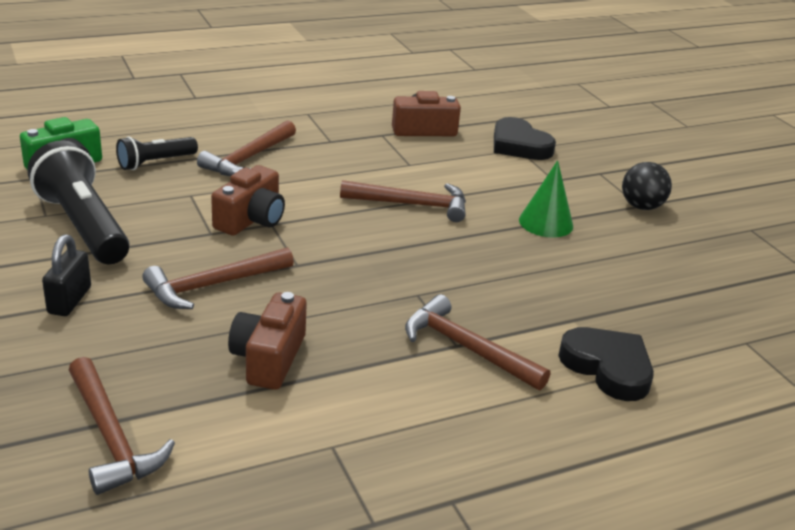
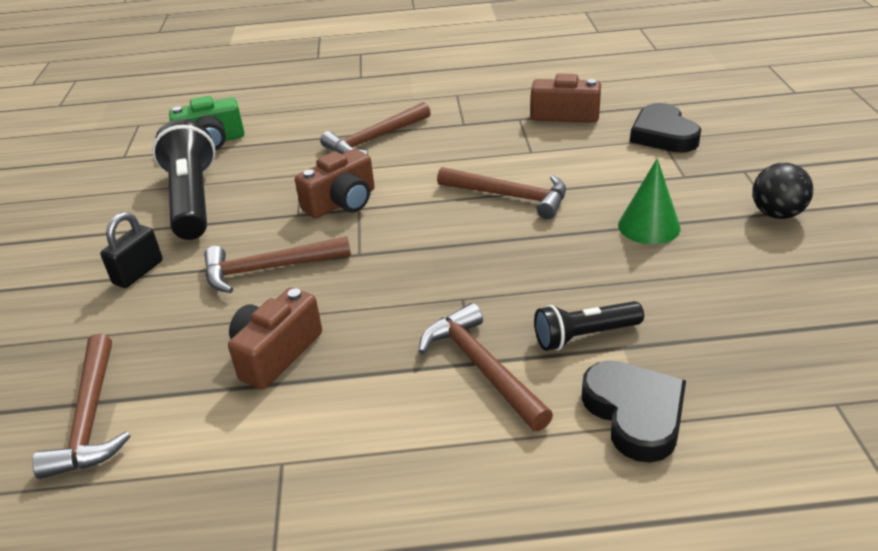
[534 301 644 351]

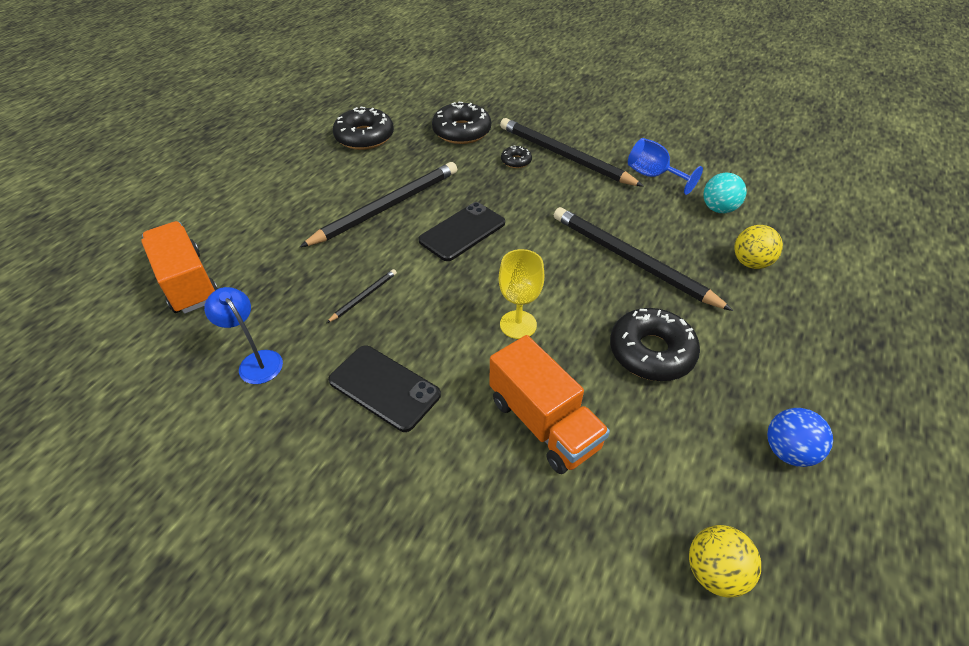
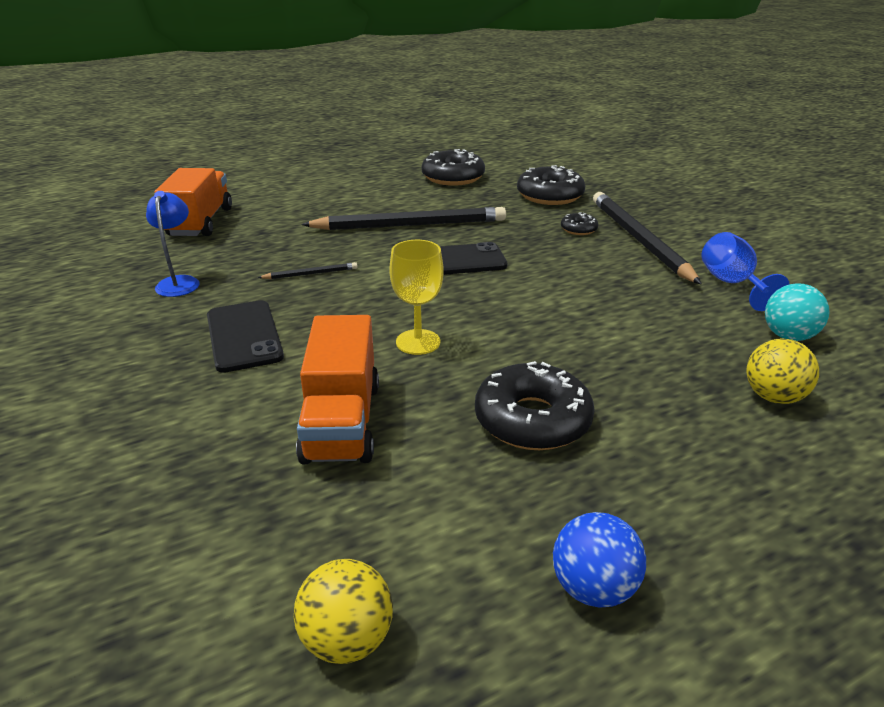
[554 207 733 311] (first image)

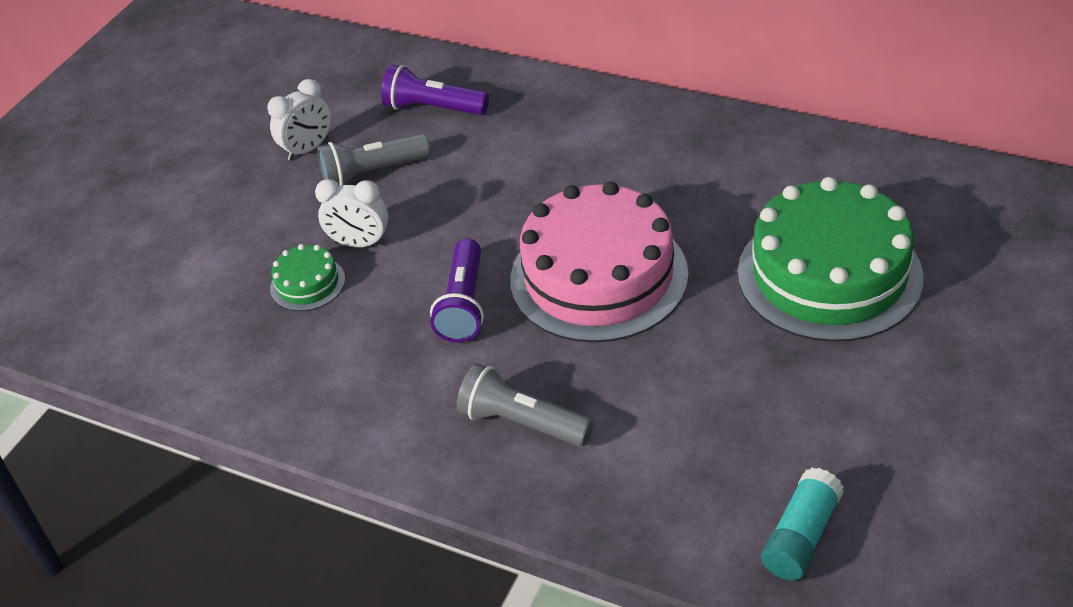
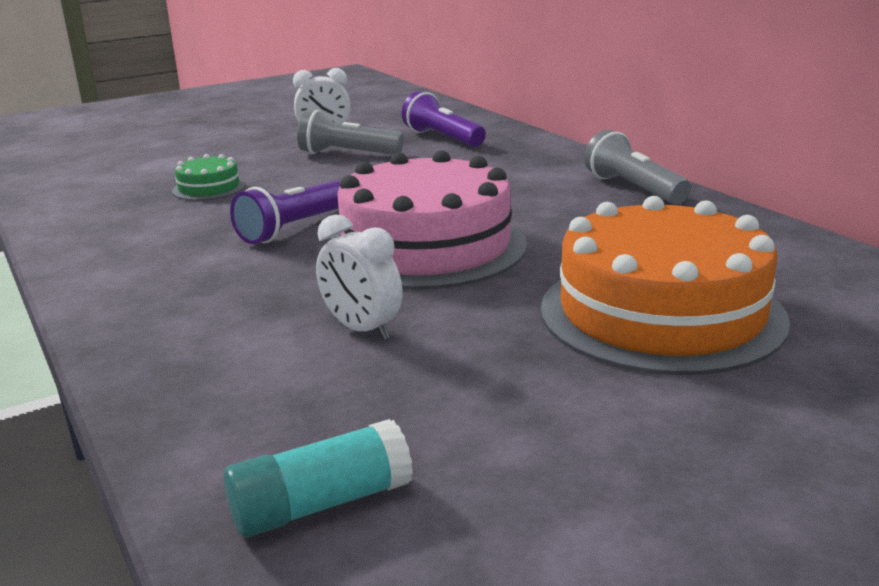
[316 214 402 340]
[584 130 691 204]
[541 196 790 375]

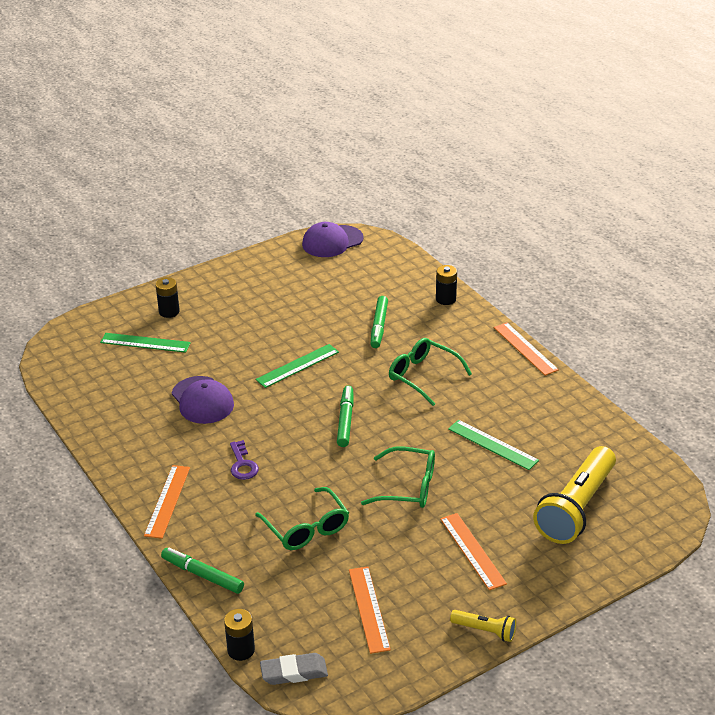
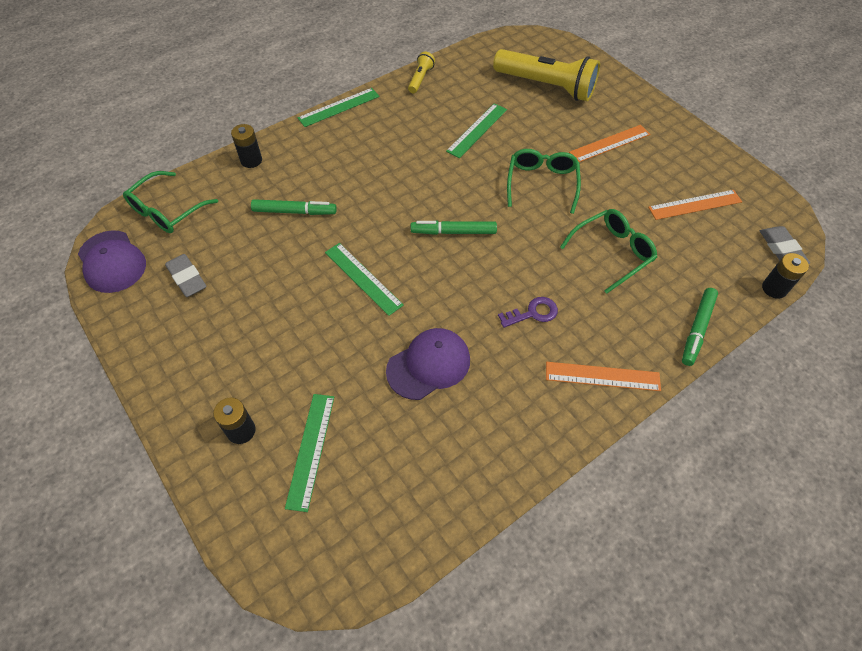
[165 254 207 297]
[123 171 218 233]
[408 52 435 93]
[298 88 379 127]

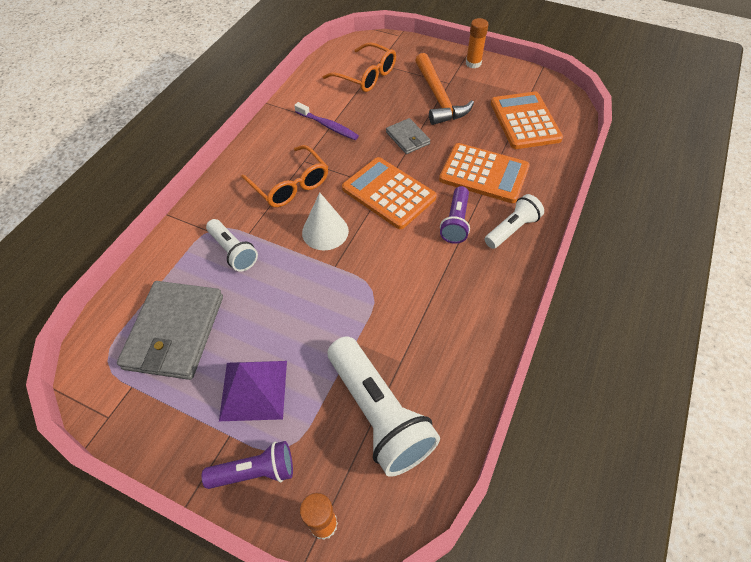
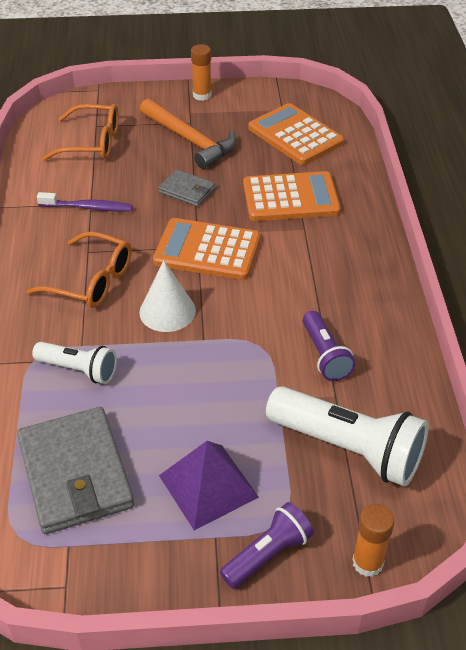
[485 194 544 249] (first image)
[303 311 356 381]

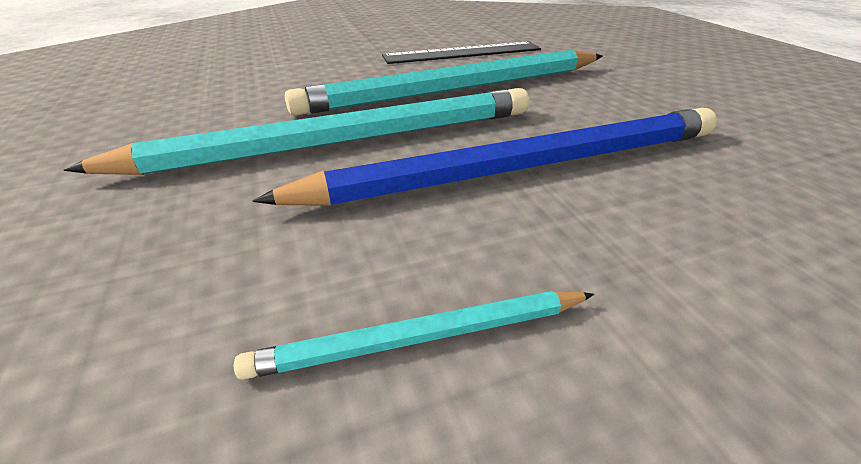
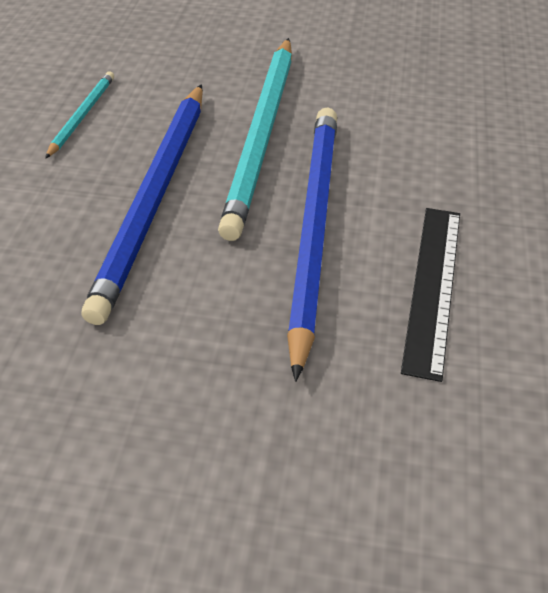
[287 107 337 382]

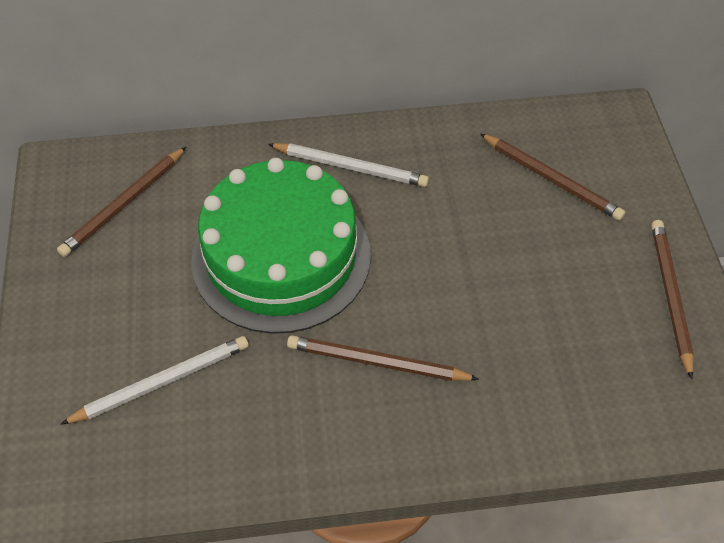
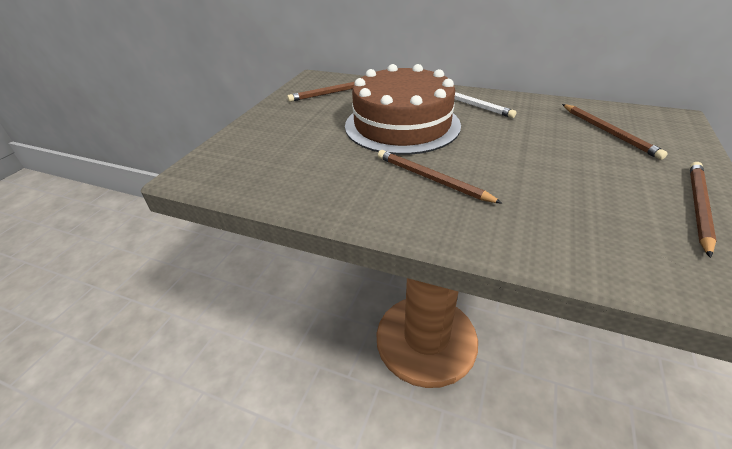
[60 336 249 425] (first image)
[345 64 461 155]

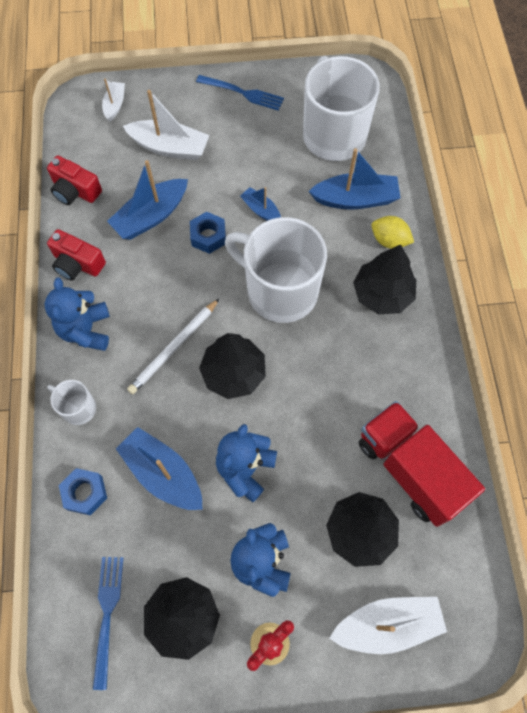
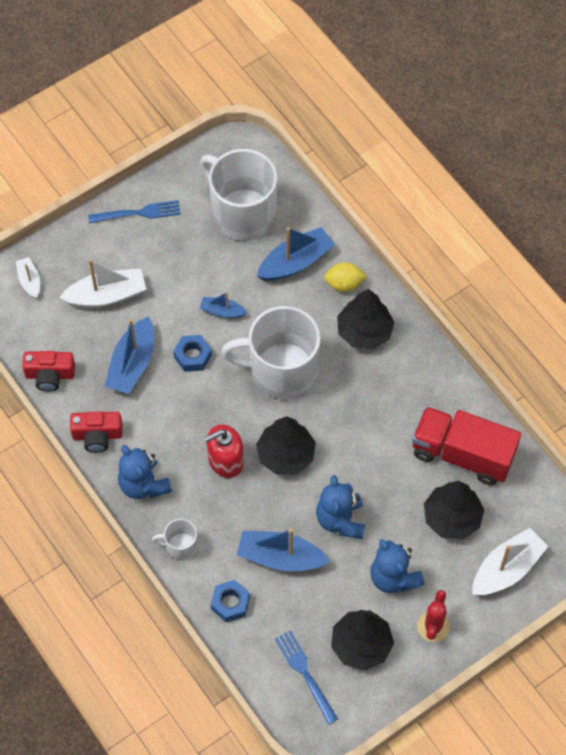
[204 425 244 478]

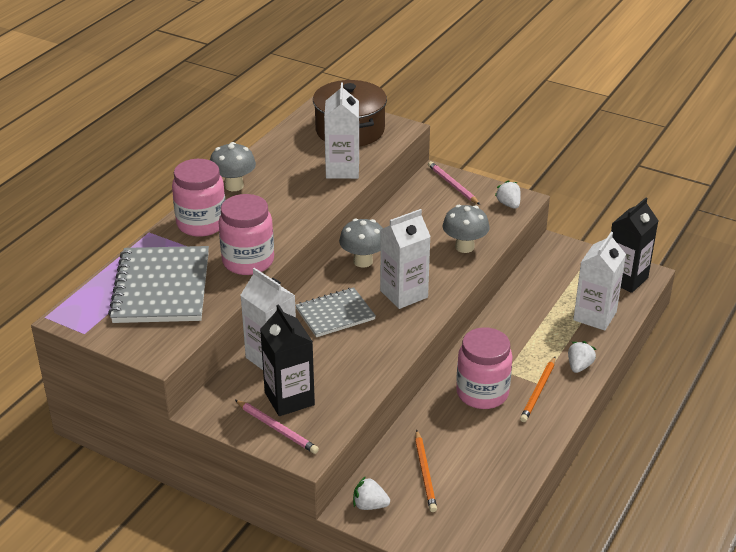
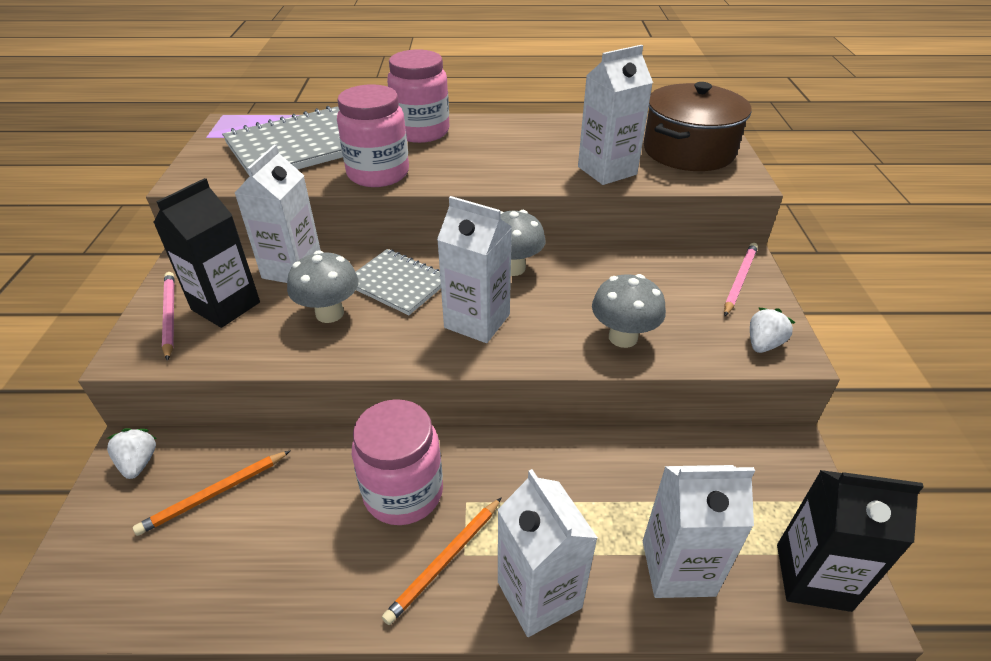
[287 250 358 323]
[497 469 598 637]
[162 272 174 361]
[382 497 502 625]

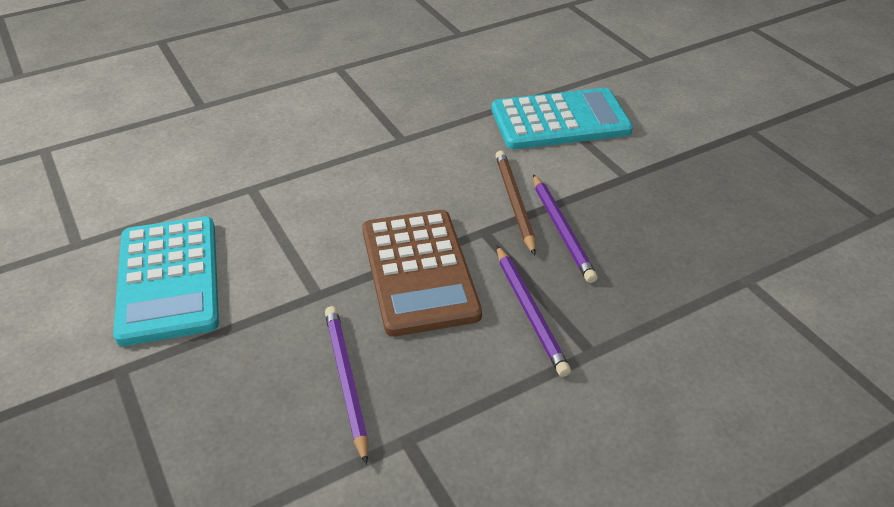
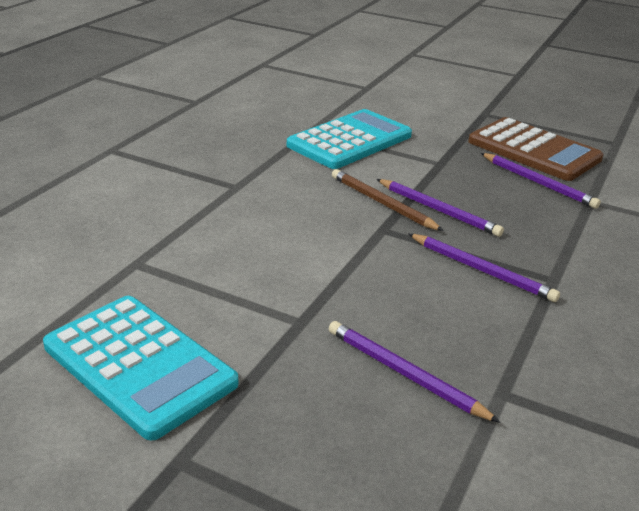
[481 153 601 209]
[468 117 604 181]

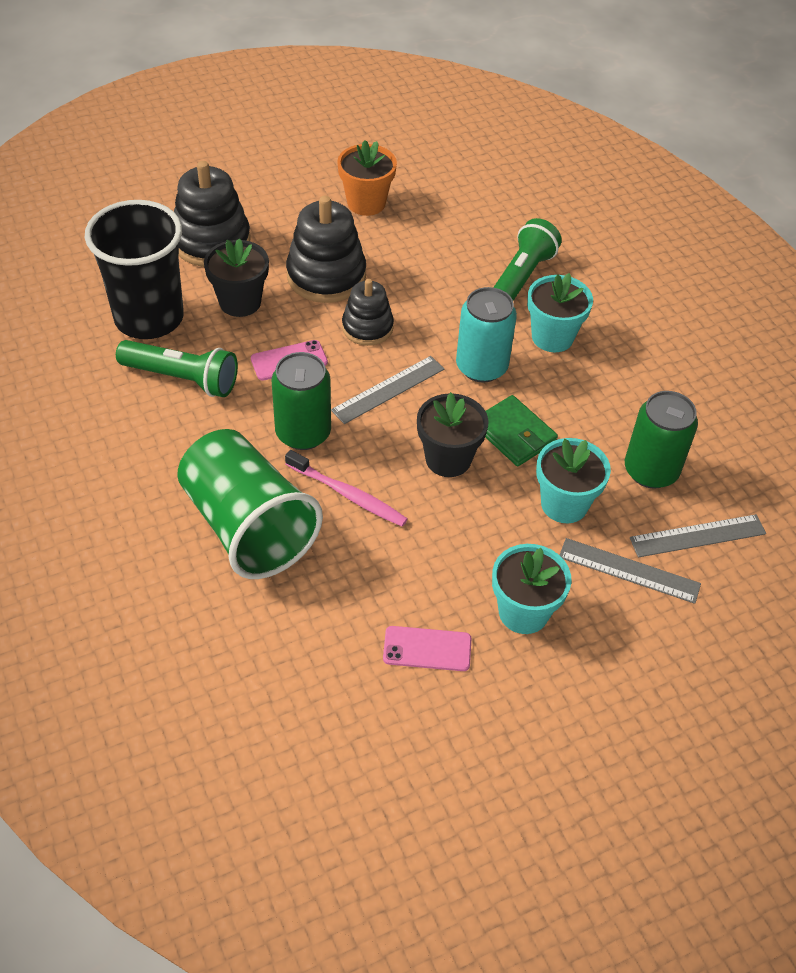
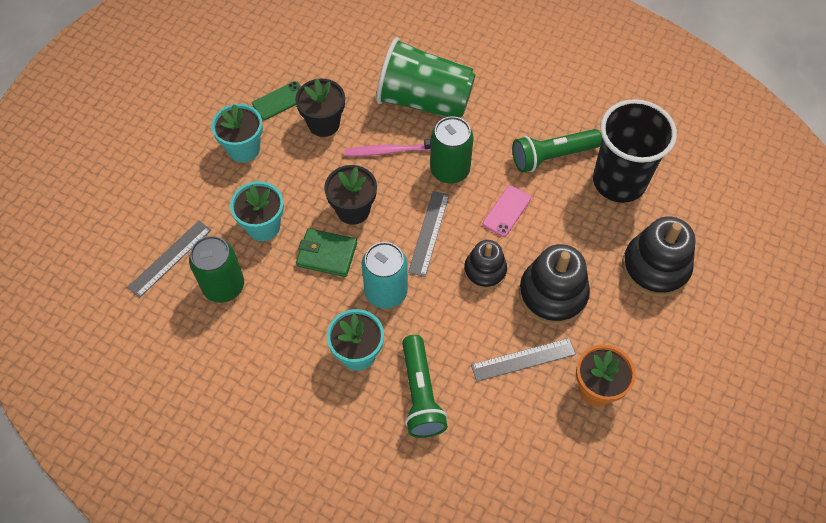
[295 79 345 137]
[471 338 576 382]
[252 81 301 120]

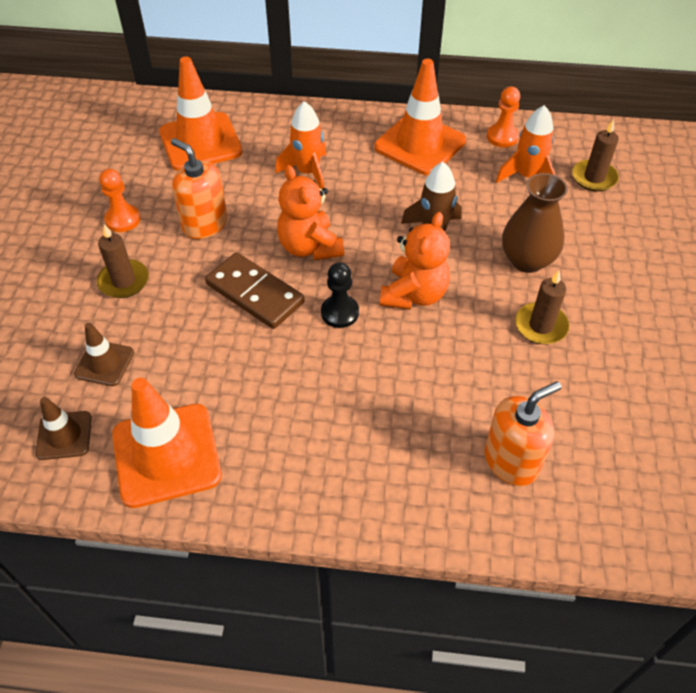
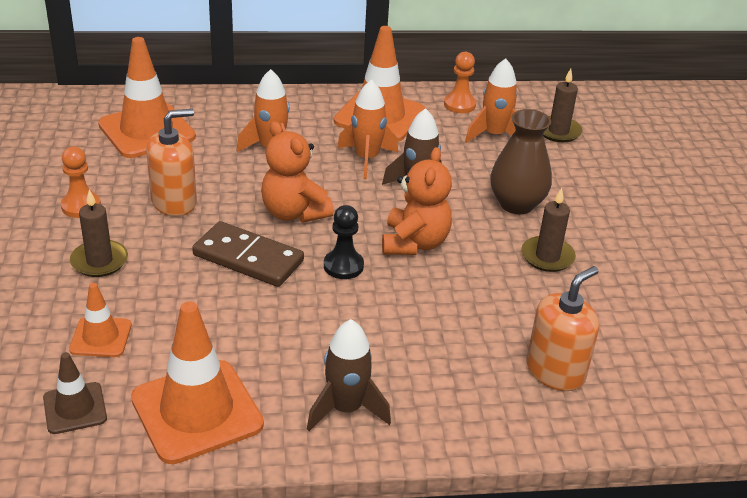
[307 319 391 431]
[337 79 398 179]
[69 283 132 357]
[146 109 197 216]

